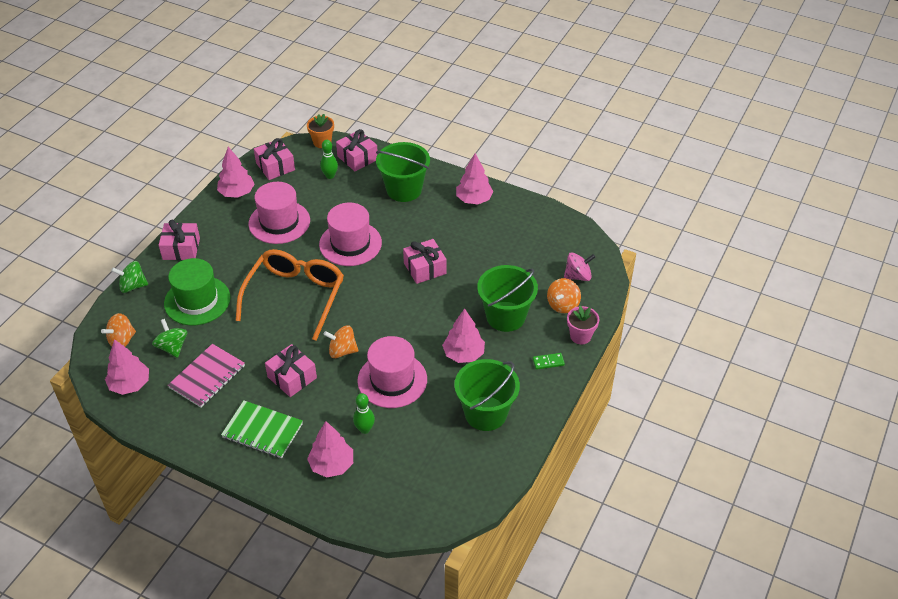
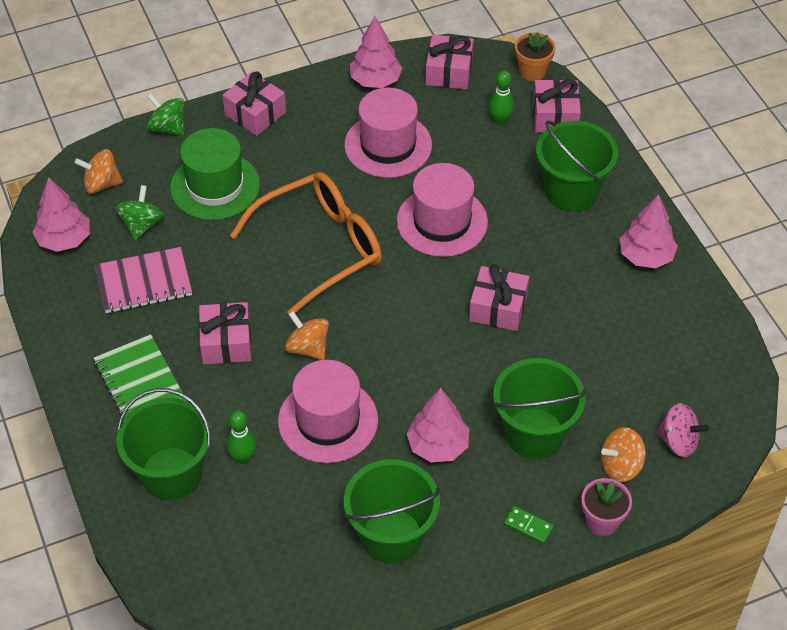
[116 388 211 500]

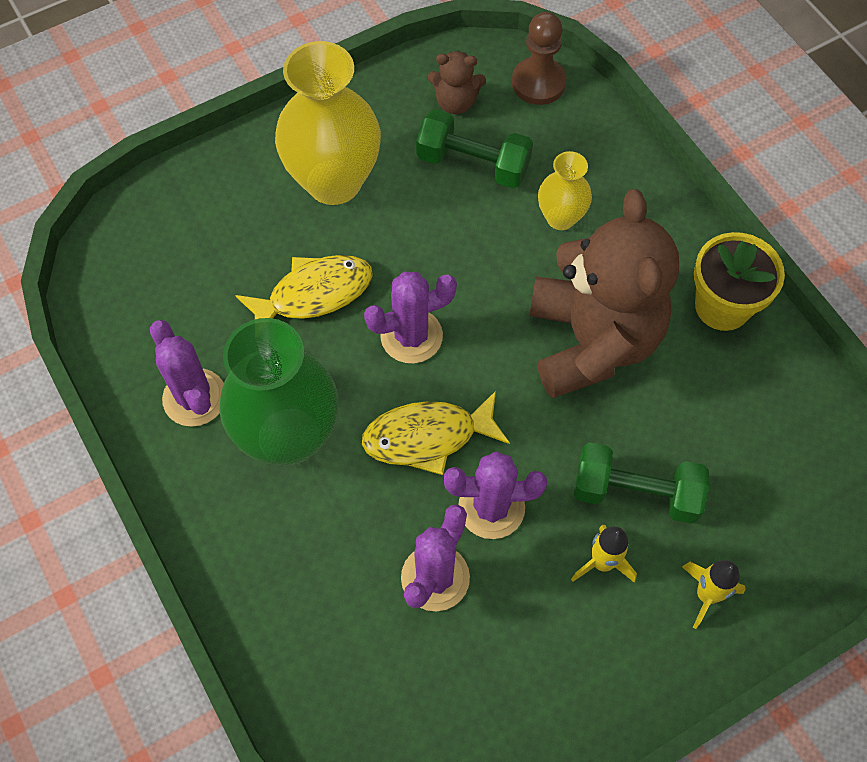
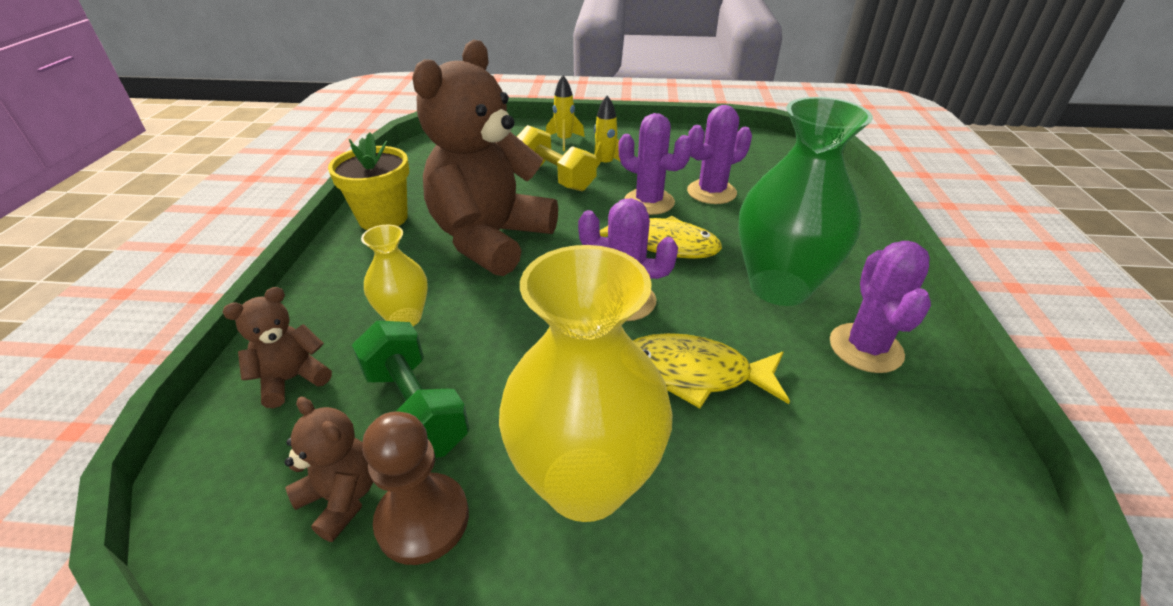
[223 287 332 408]
[362 411 469 565]
[517 125 597 191]

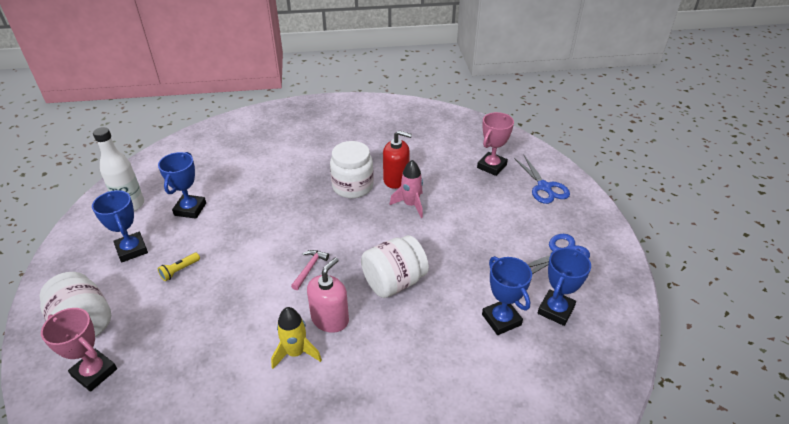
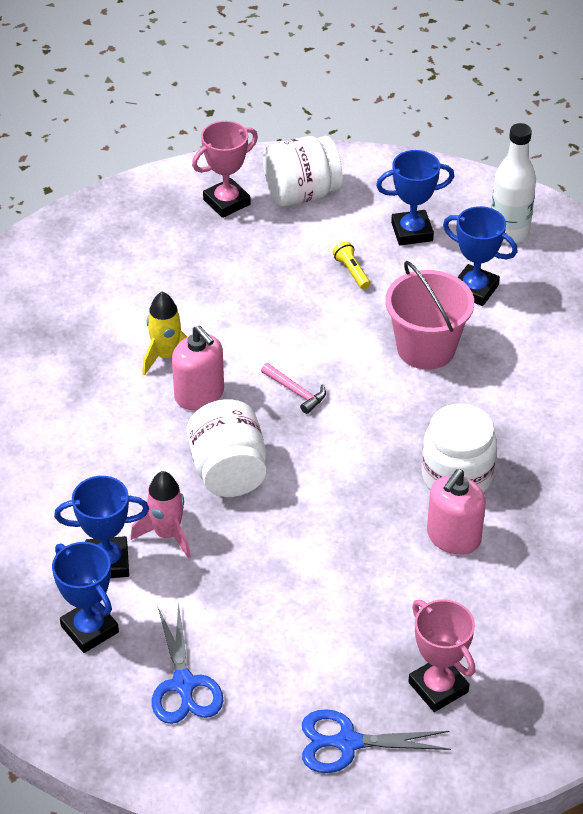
[385 261 474 370]
[130 471 191 558]
[427 469 486 555]

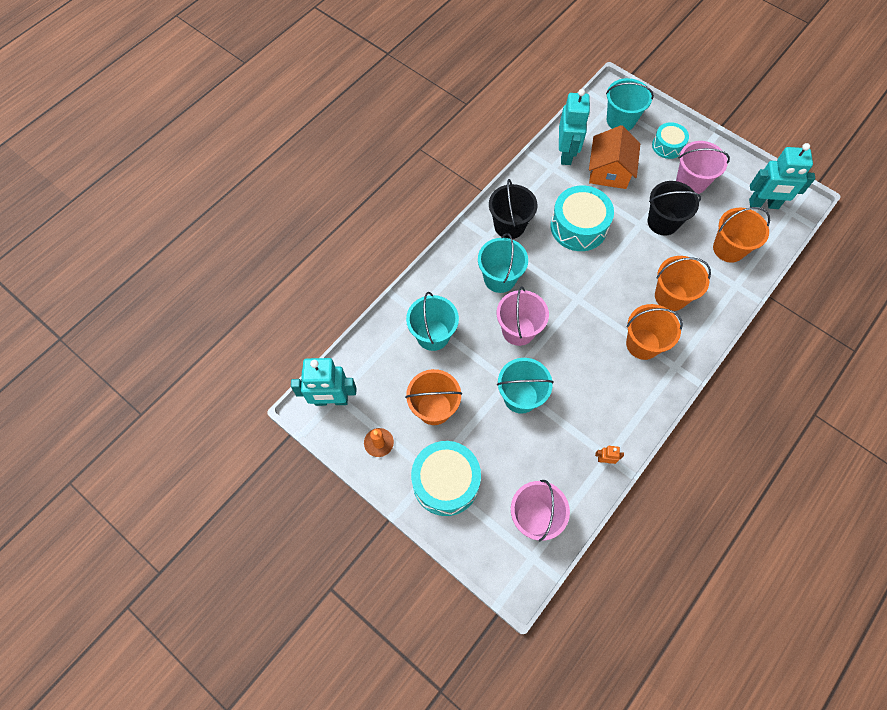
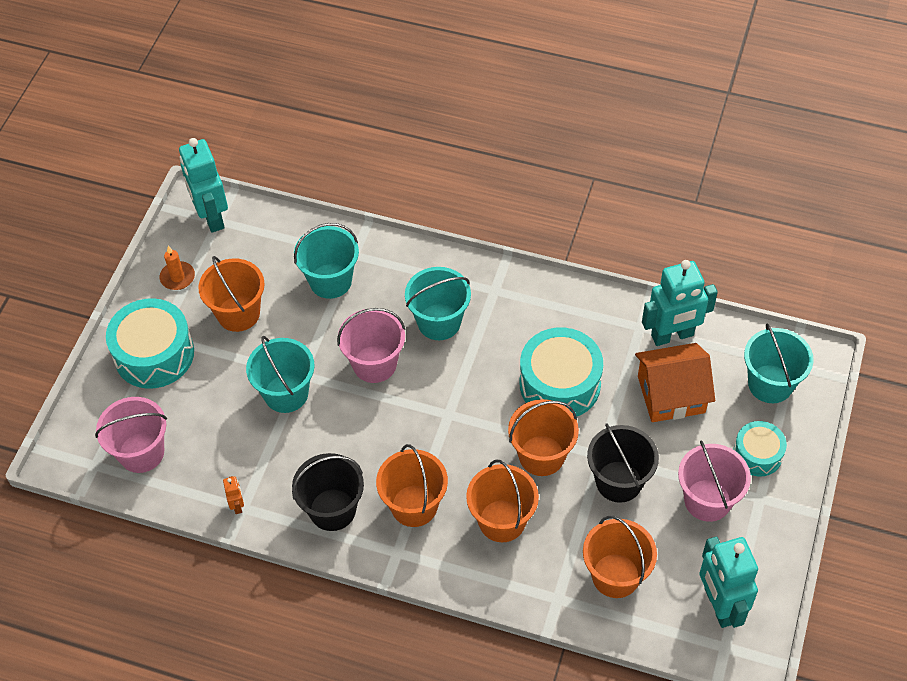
[508 399 579 476]
[292 453 364 531]

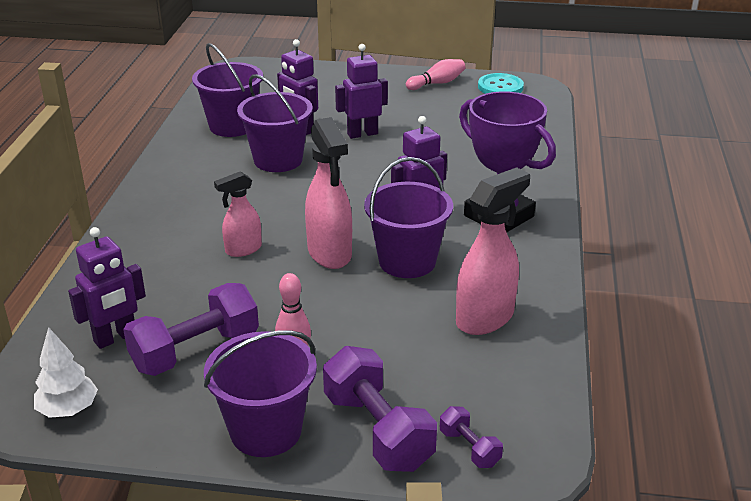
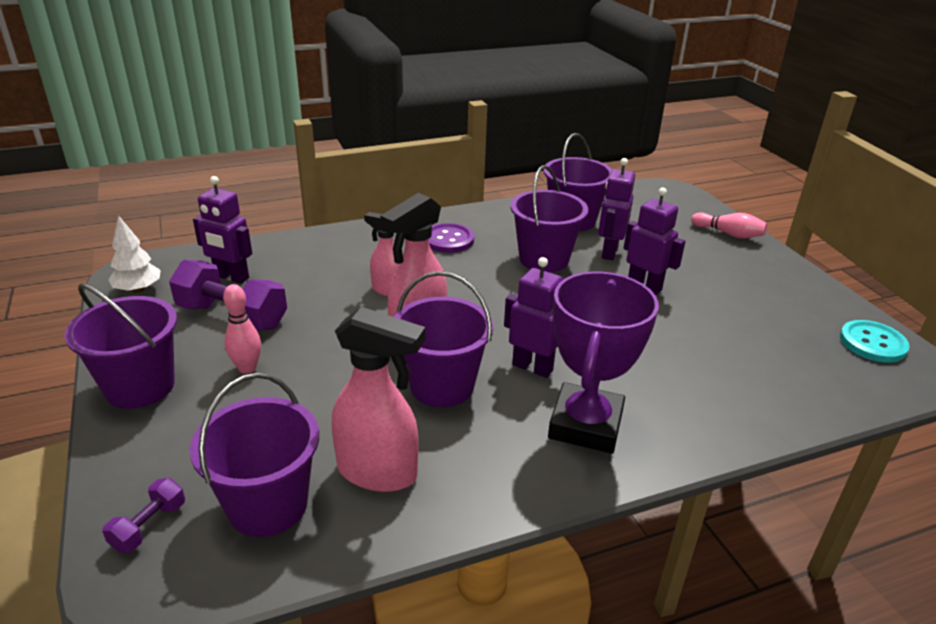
[323 346 437 472] (first image)
[190 373 319 537]
[428 223 474 253]
[691 212 767 238]

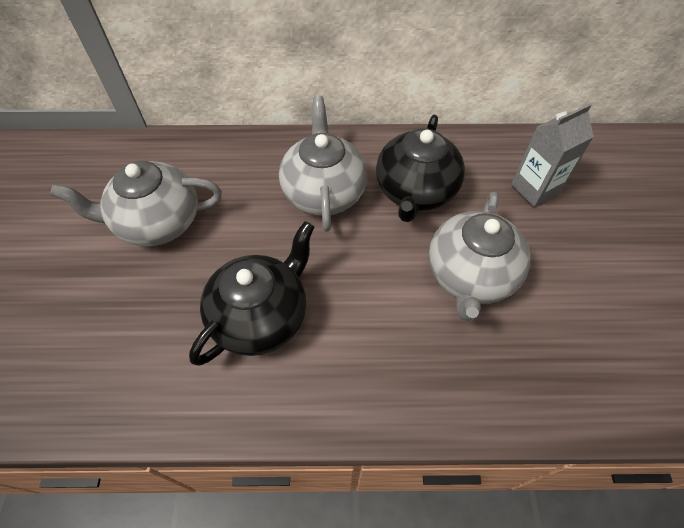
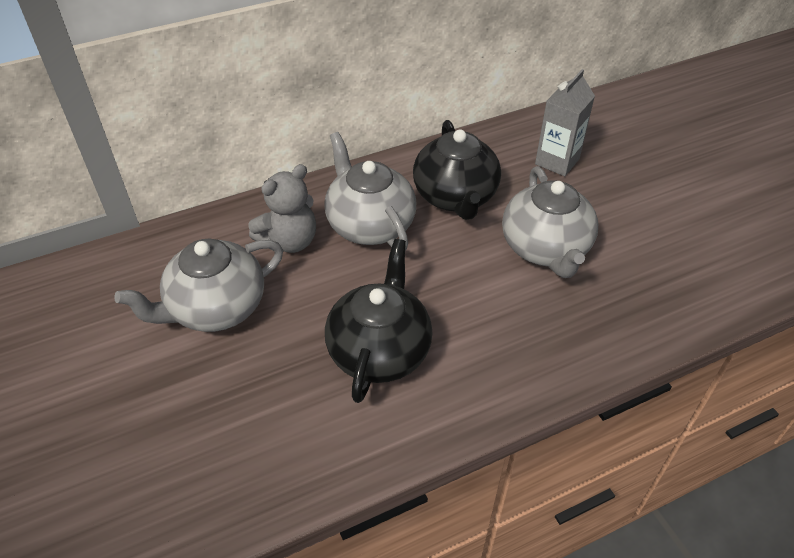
[248 164 316 253]

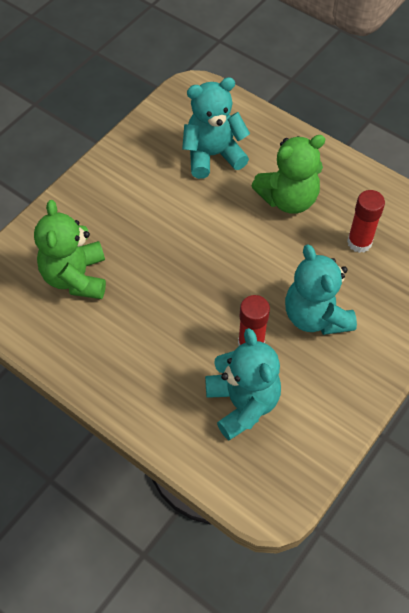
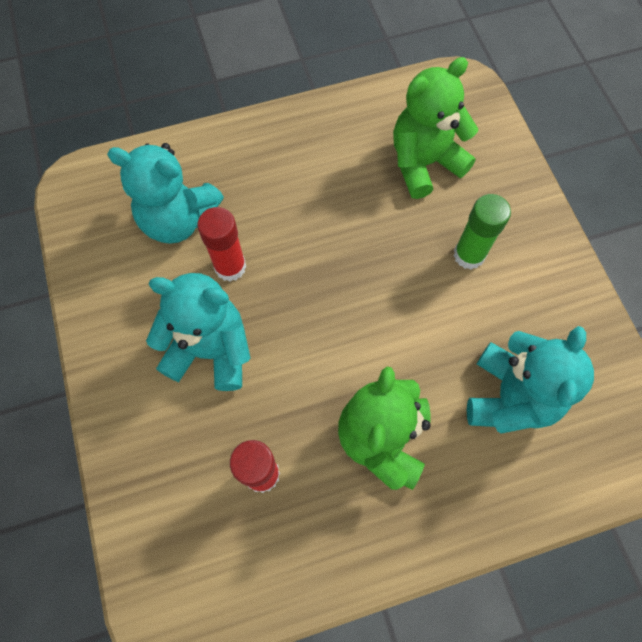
[454 194 511 269]
[393 57 478 199]

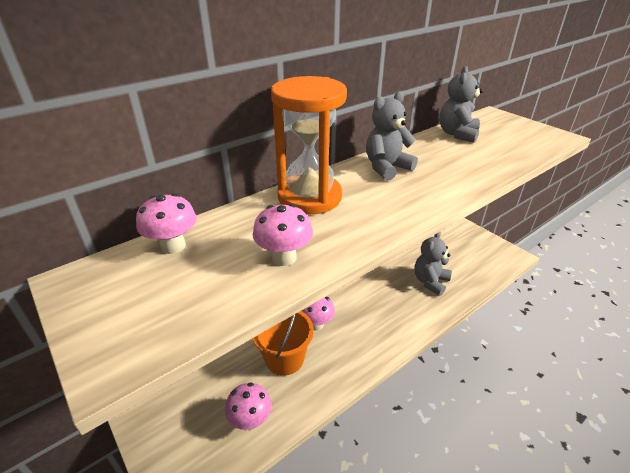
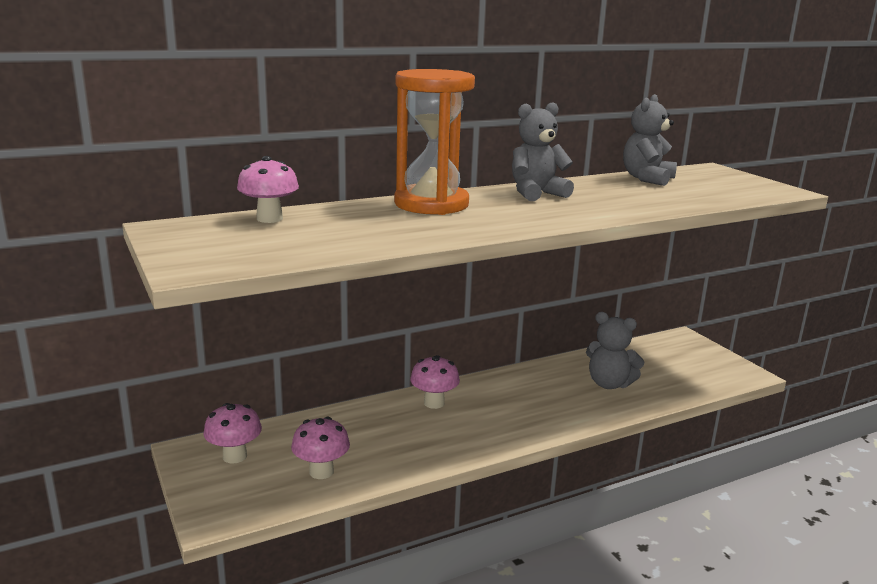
[252 311 314 376] (first image)
[204 403 262 464]
[586 312 645 389]

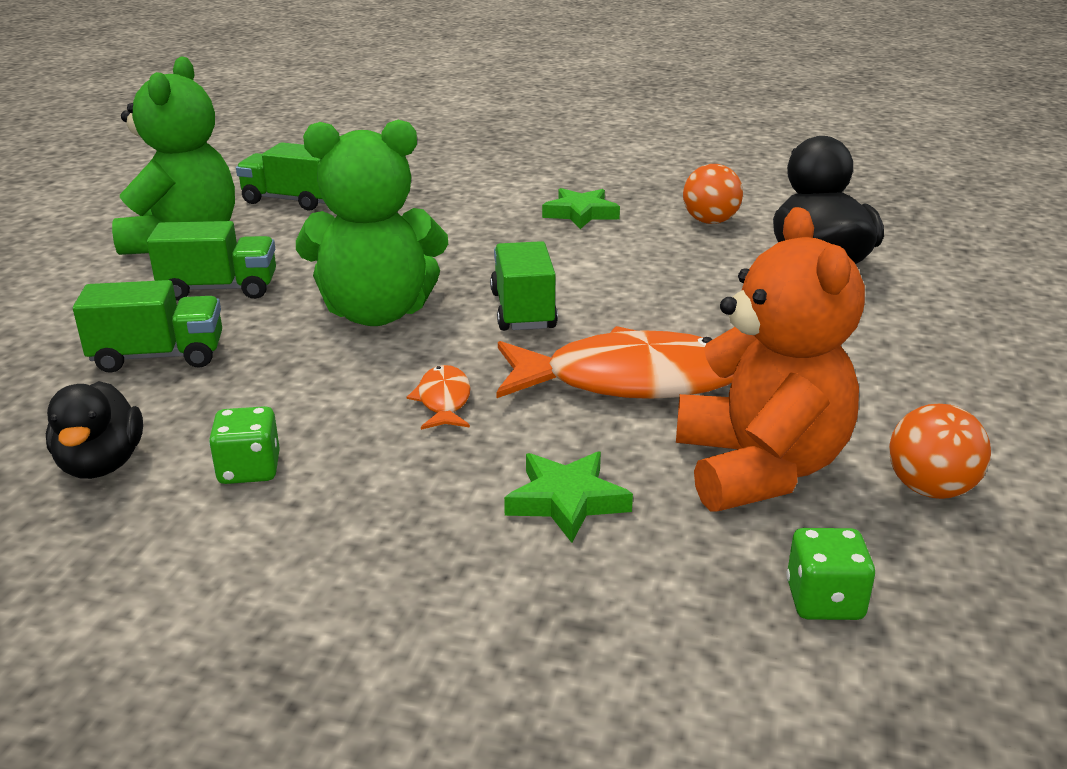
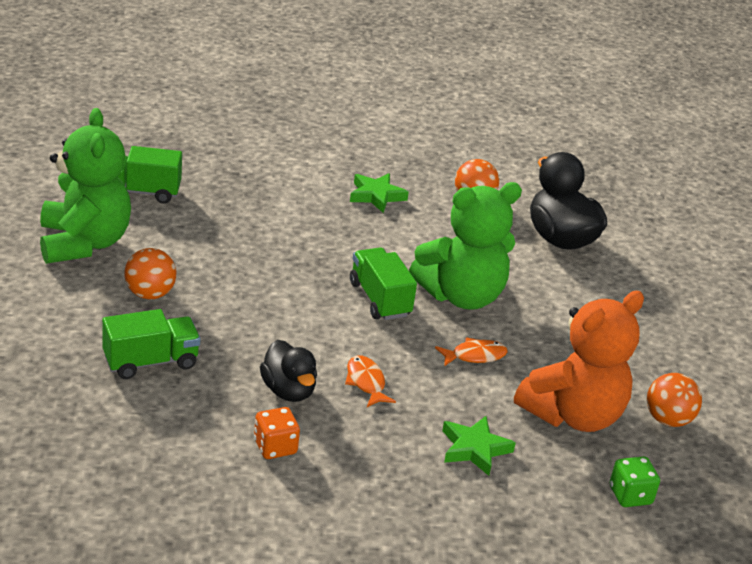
[260 340 317 402]
[409 182 522 310]
[124 248 176 299]
[254 407 300 459]
[514 291 644 432]
[435 337 508 366]

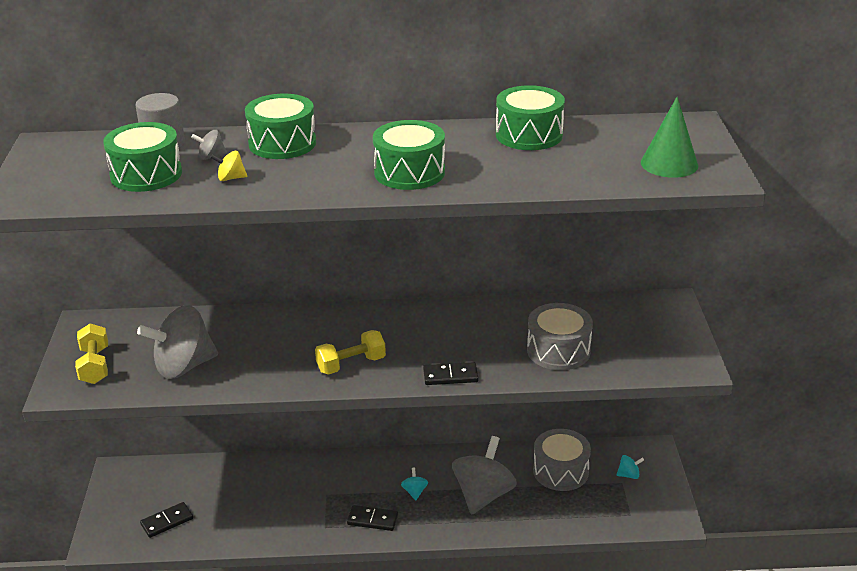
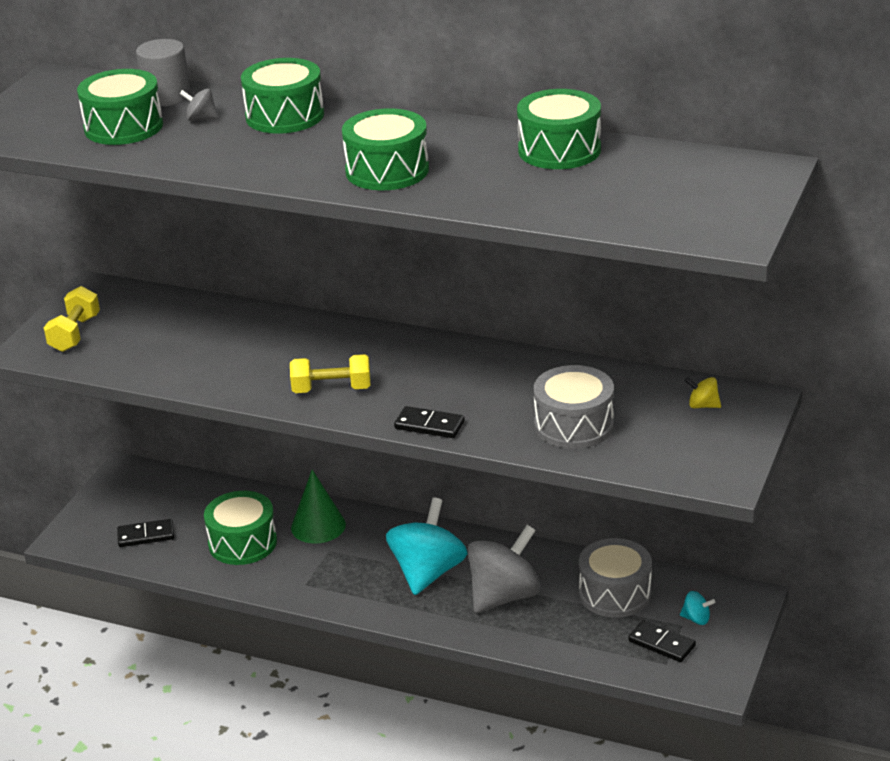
[137 305 218 379] (first image)
[204 491 277 565]
[685 377 721 408]
[628 620 696 662]
[291 470 346 543]
[386 498 468 595]

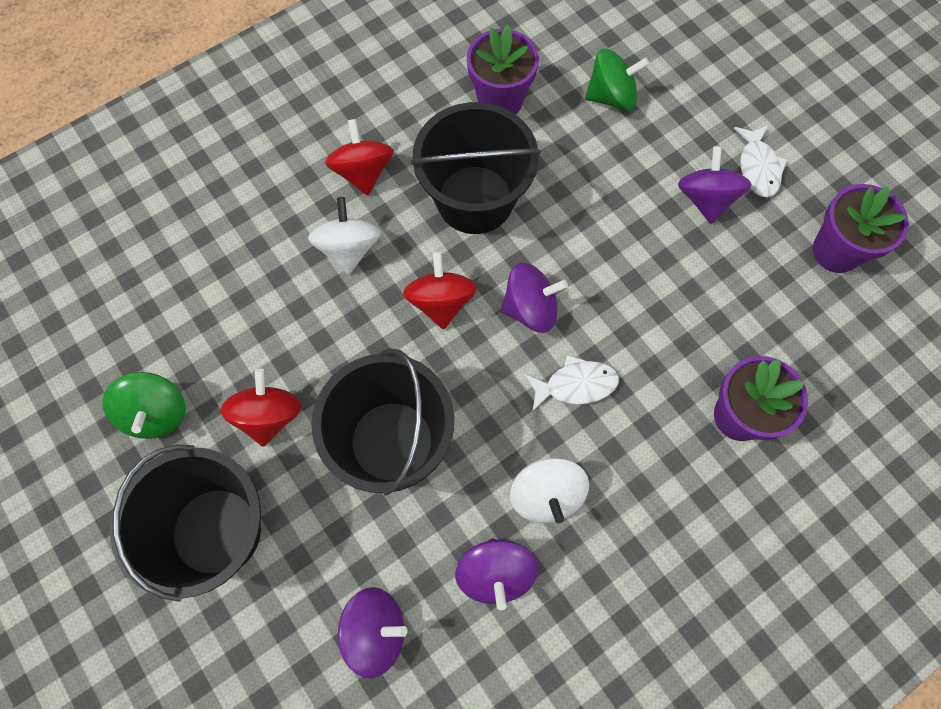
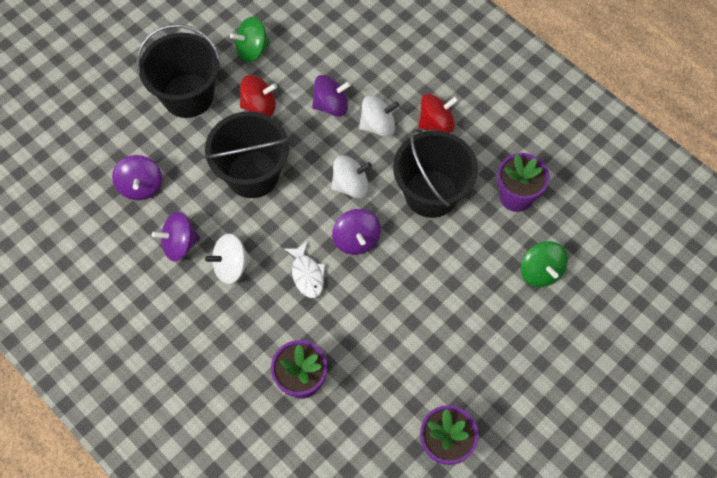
[734 125 787 197] (first image)
[312 75 351 116]
[331 155 372 198]

